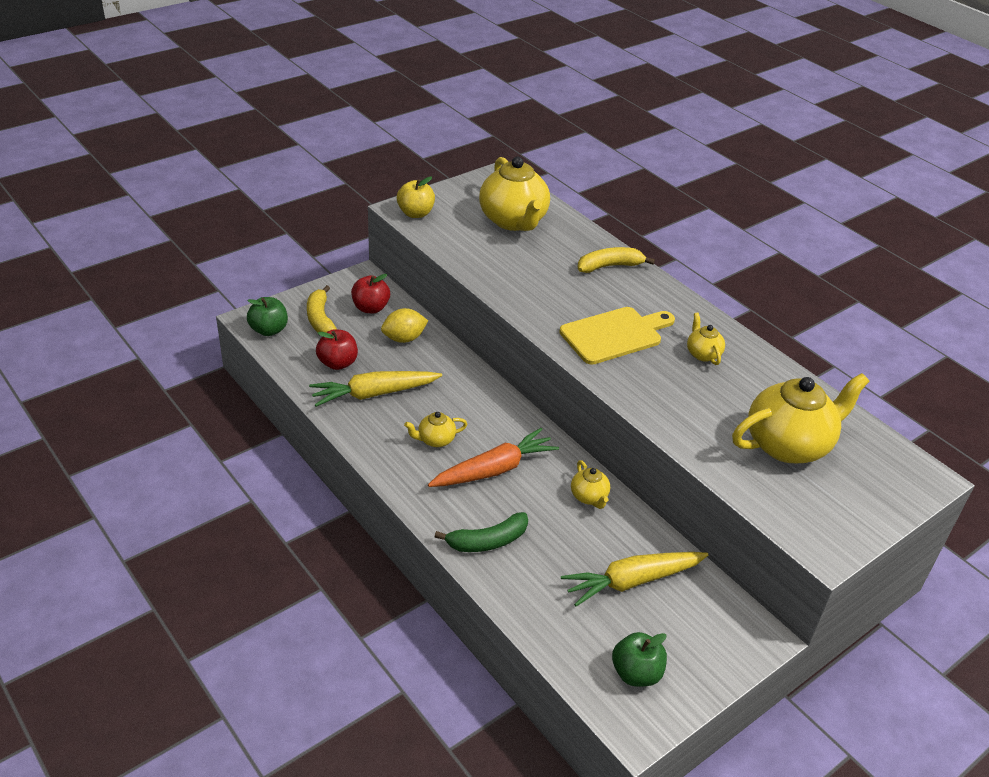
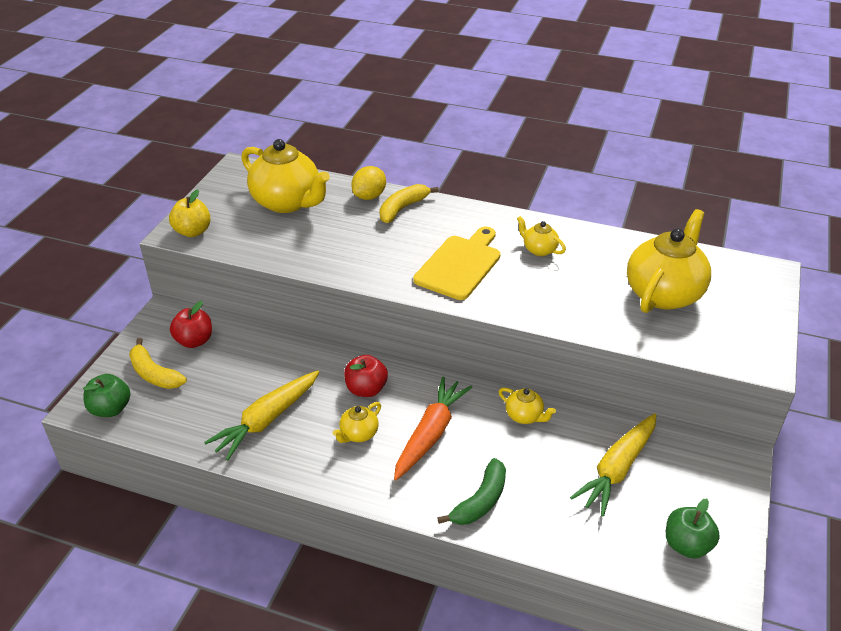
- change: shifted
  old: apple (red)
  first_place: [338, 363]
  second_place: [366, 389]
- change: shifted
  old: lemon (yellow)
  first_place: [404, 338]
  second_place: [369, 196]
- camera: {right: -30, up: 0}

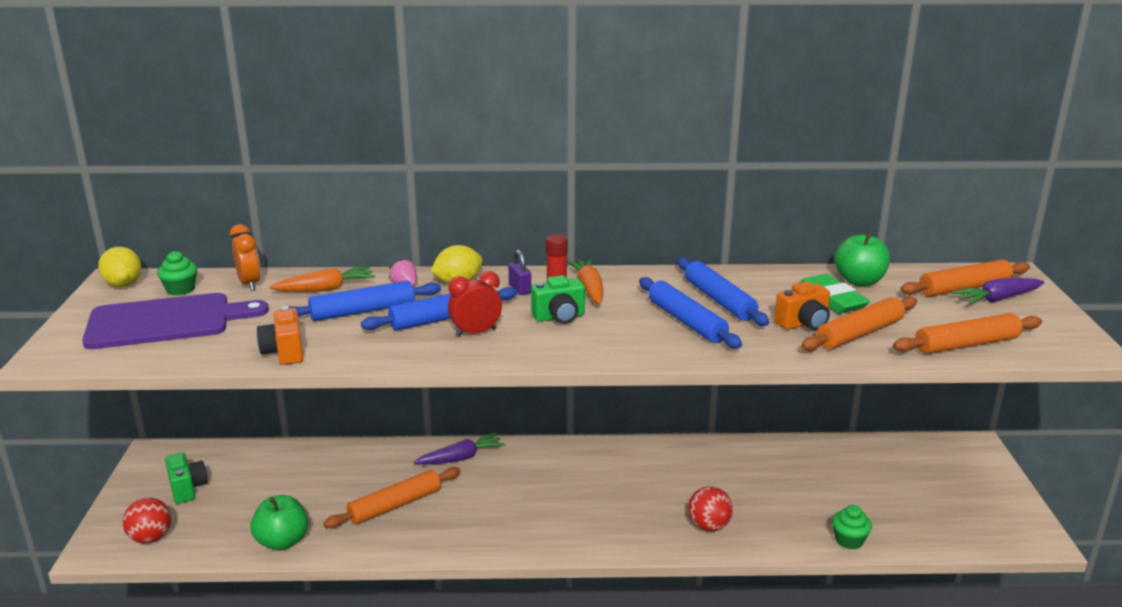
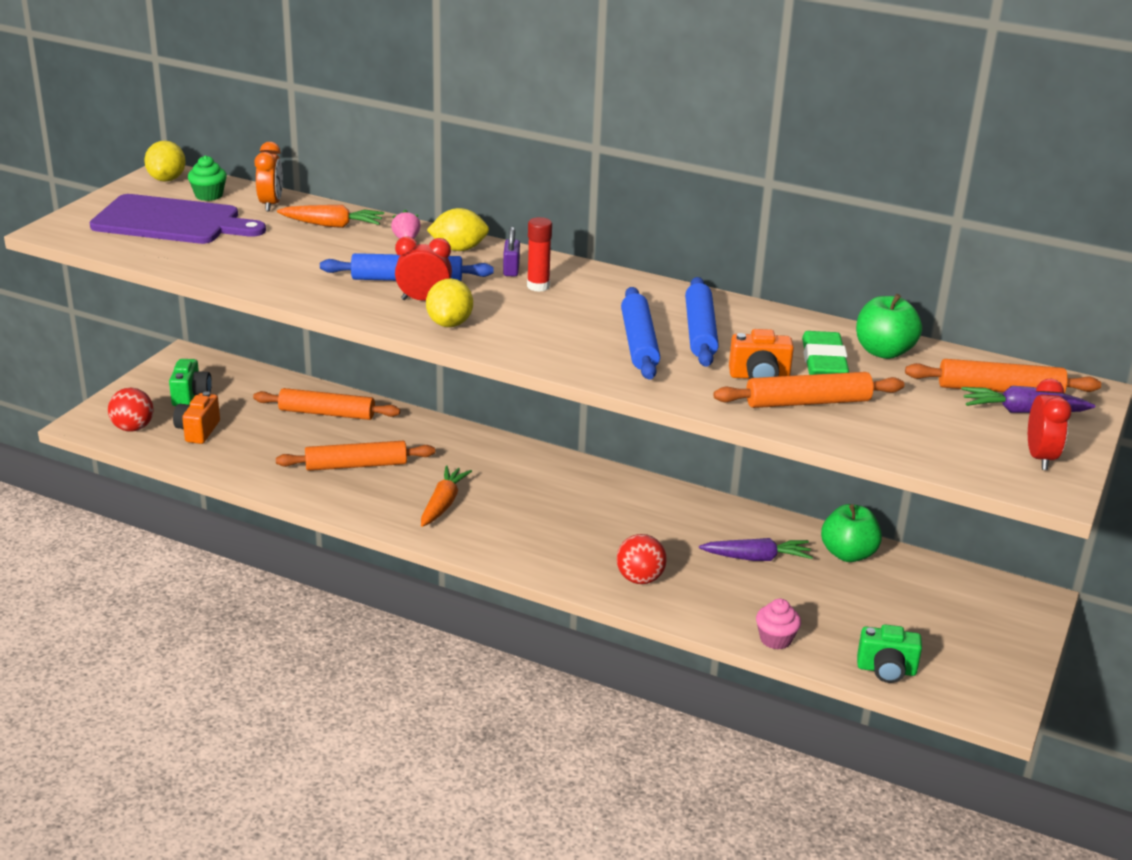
- change: shifted
  old: apple (green)
  first_place: [282, 542]
  second_place: [848, 554]
- change: shifted
  old: camera (orange)
  first_place: [284, 352]
  second_place: [198, 431]
- change: gone
  old: rolling pin (blue)
  first_place: [363, 311]
- change: shifted
  old: carrot (purple)
  first_place: [461, 458]
  second_place: [756, 558]
- change: shifted
  old: camera (green)
  first_place: [559, 317]
  second_place: [886, 670]
- change: shifted
  old: carrot (orange)
  first_place: [589, 288]
  second_place: [443, 504]
- change: repainted
  old: cupcake (green)
  new: cupcake (pink)
  first_place: [849, 540]
  second_place: [775, 639]
- change: shifted
  old: rolling pin (orange)
  first_place: [966, 344]
  second_place: [327, 413]
- change: new
  new: lemon (yellow)
  second_place: [449, 323]
- change: new
  new: clock (red)
  second_place: [1040, 458]
- camera: {right: 25, up: 5}

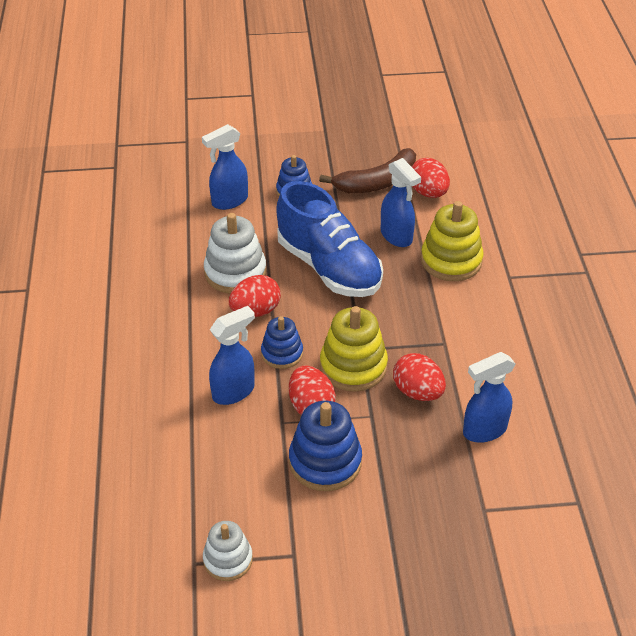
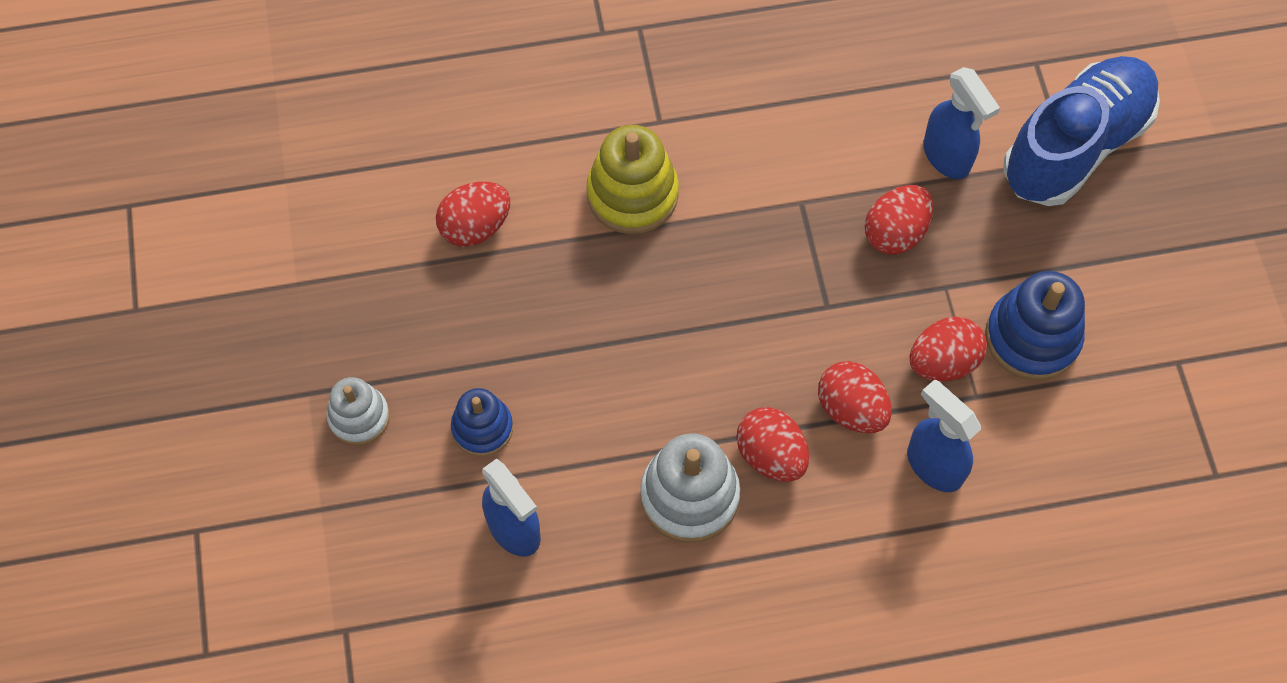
- change: shifted
  old: stacking toy (white)
  first_place: [228, 560]
  second_place: [359, 417]
- change: swapped
  old: stacking toy (blue)
  new: egg (red)
  first_place: [282, 353]
  second_place: [851, 409]
- change: shifted
  old: shoe (blue)
  first_place: [329, 267]
  second_place: [1075, 146]
- change: gone
  old: banana (brown)
  first_place: [377, 182]
- change: gone
  old: stacking toy (yellow)
  first_place: [353, 366]
- change: gone
  old: spray bottle (blue)
  first_place: [396, 236]
- camera: {right: -95, up: 20}

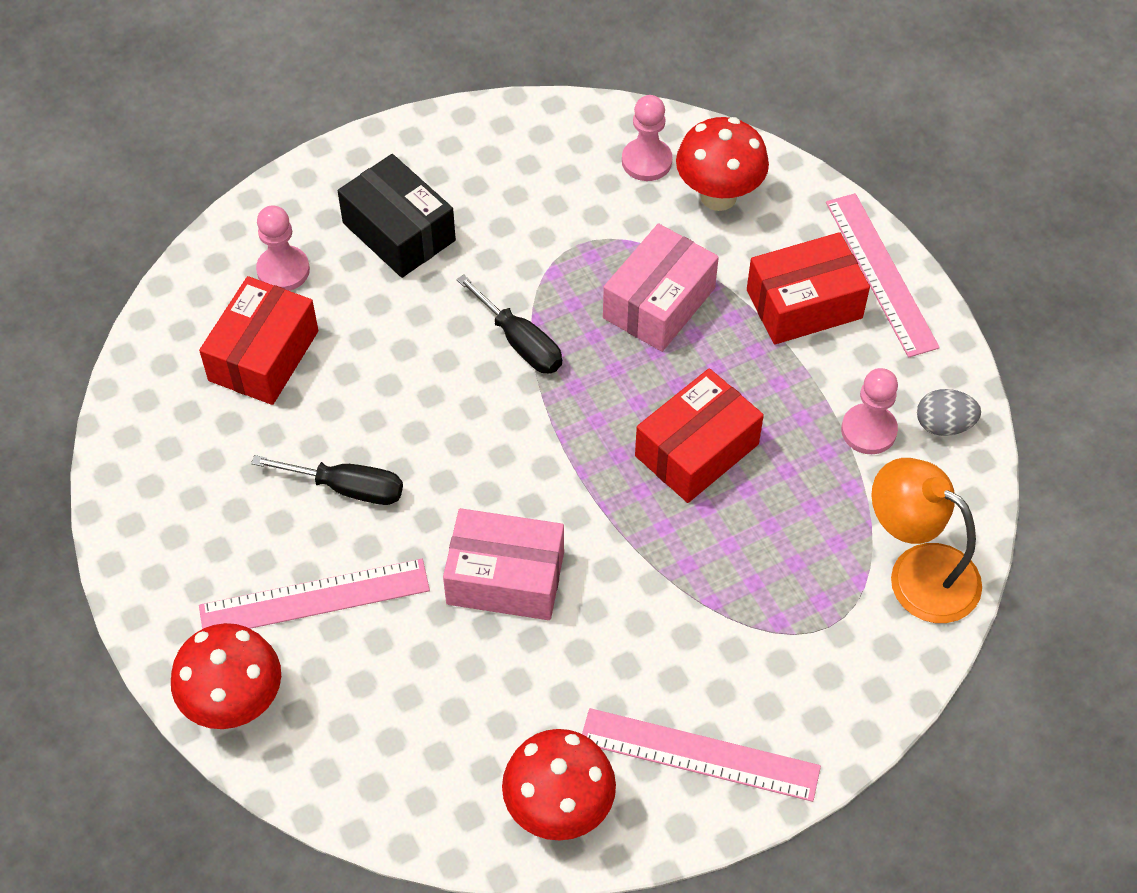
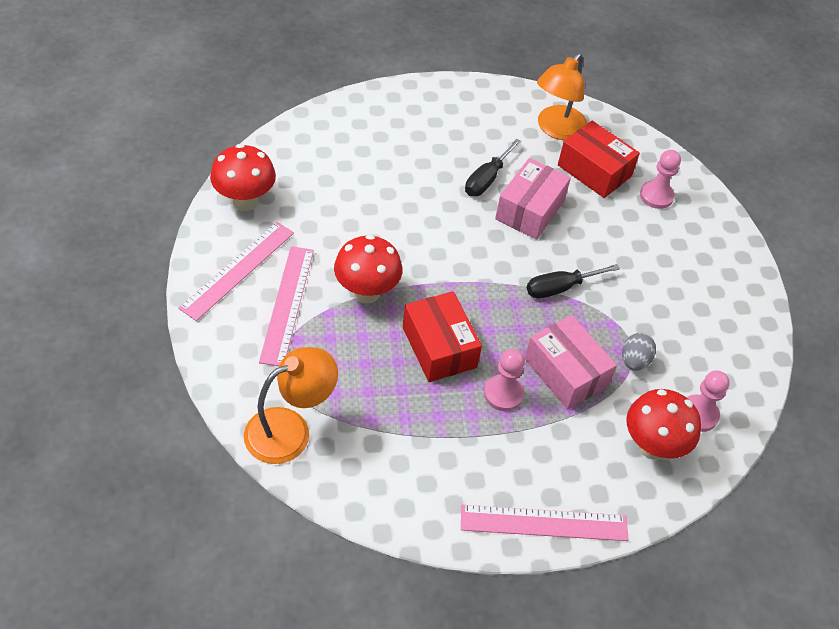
- change: shifted
  old: mushroom (red)
  first_place: [235, 704]
  second_place: [366, 292]
- change: shifted
  old: ruler (pink)
  first_place: [314, 598]
  second_place: [287, 304]
- change: gone
  old: box (black)
  first_place: [398, 232]
- change: shifted
  old: box (pink)
  first_place: [505, 578]
  second_place: [530, 210]
- change: gone
  old: box (red)
  first_place: [804, 304]
- change: shifted
  old: pawn (pink)
  first_place: [868, 430]
  second_place: [503, 394]
- change: shifted
  old: egg (grey)
  first_place: [943, 425]
  second_place: [634, 361]
- change: new
  new: lamp (orange)
  second_place: [556, 129]
- camera: {right: 105, up: -5}

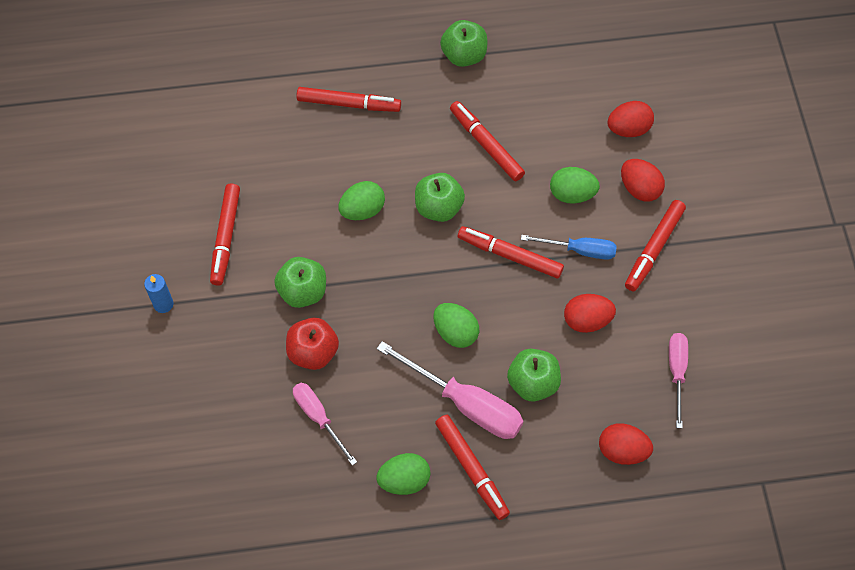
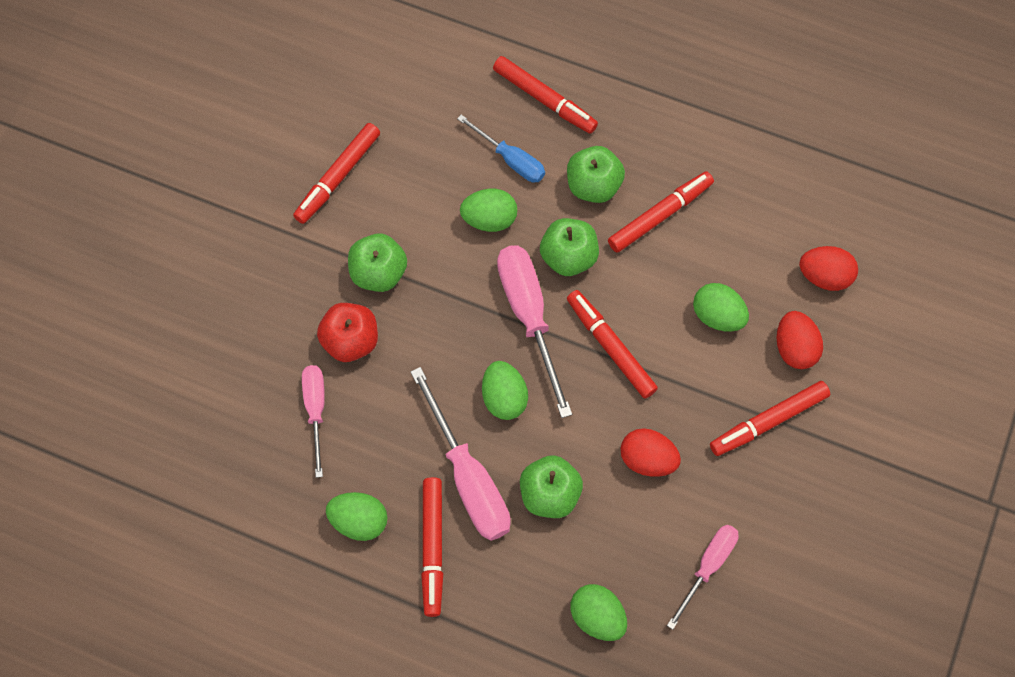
- change: gone
  old: candle (blue)
  first_place: [163, 304]
- change: shifted
  old: apple (green)
  first_place: [464, 55]
  second_place: [593, 186]
- change: rotated
  old: marker (red)
  first_place: [486, 145]
  second_place: [660, 215]
  degrees: 60
- change: shifted
  old: screwdriver (blue)
  first_place: [579, 250]
  second_place: [510, 159]
- change: repainted
  old: egg (red)
  new: egg (green)
  first_place: [622, 451]
  second_place: [597, 617]
- change: new
  new: screwdriver (pink)
  second_place: [529, 316]
- camera: {right: 30, up: 5}

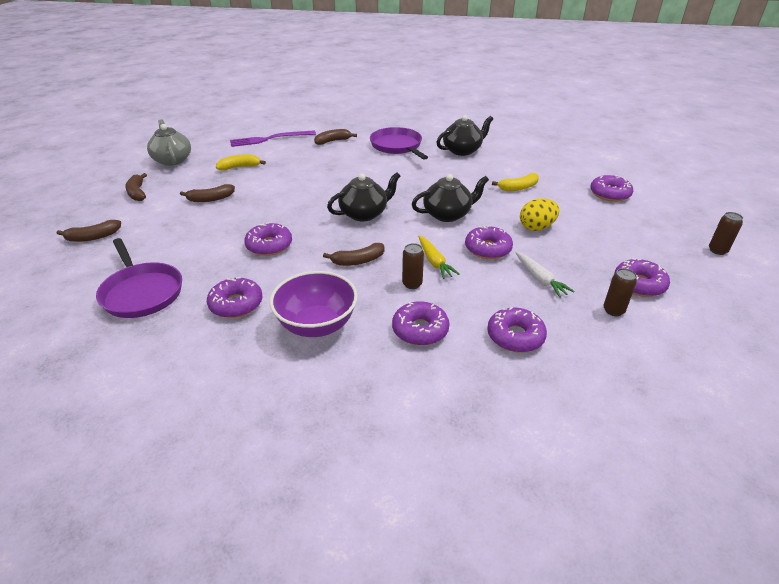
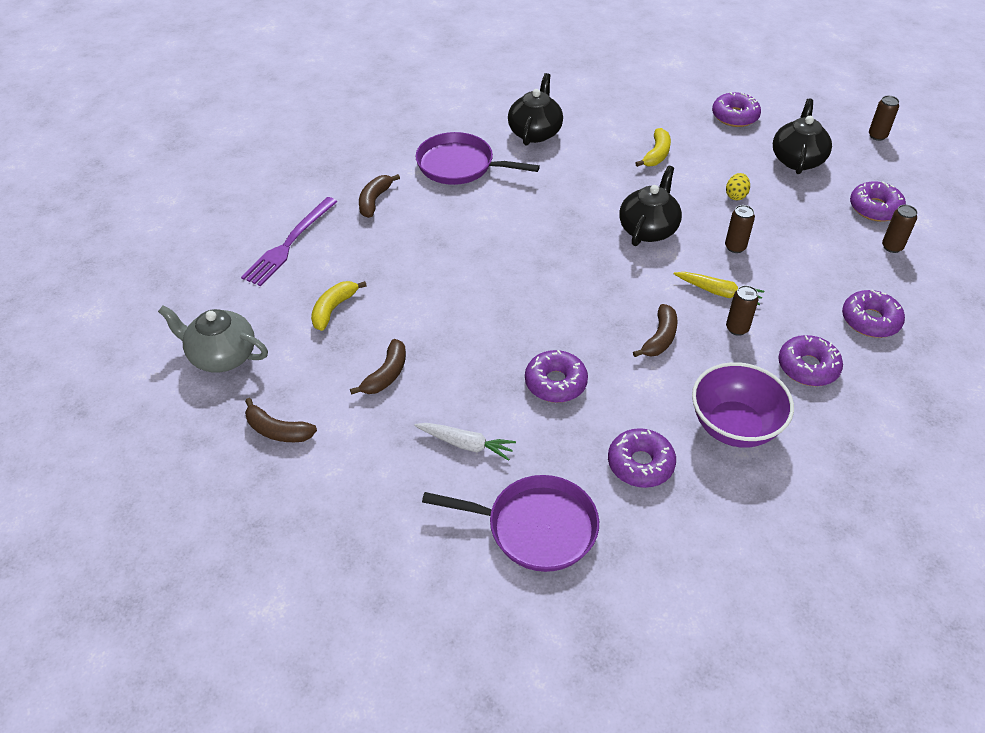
- change: gone
  old: banana (brown)
  first_place: [93, 237]
- change: shifted
  old: teapot (black)
  first_place: [364, 214]
  second_place: [797, 159]
- change: swapped
  old: donut (purple)
  new: can (brown)
  first_place: [487, 249]
  second_place: [735, 247]
- change: shifted
  old: carrot (white)
  first_place: [540, 279]
  second_place: [466, 444]
- change: scaled
  old: egg (yellow)
  first_place: [536, 227]
  second_place: [736, 195]
  factor: 0.64
- camera: {right: -45, up: 10}

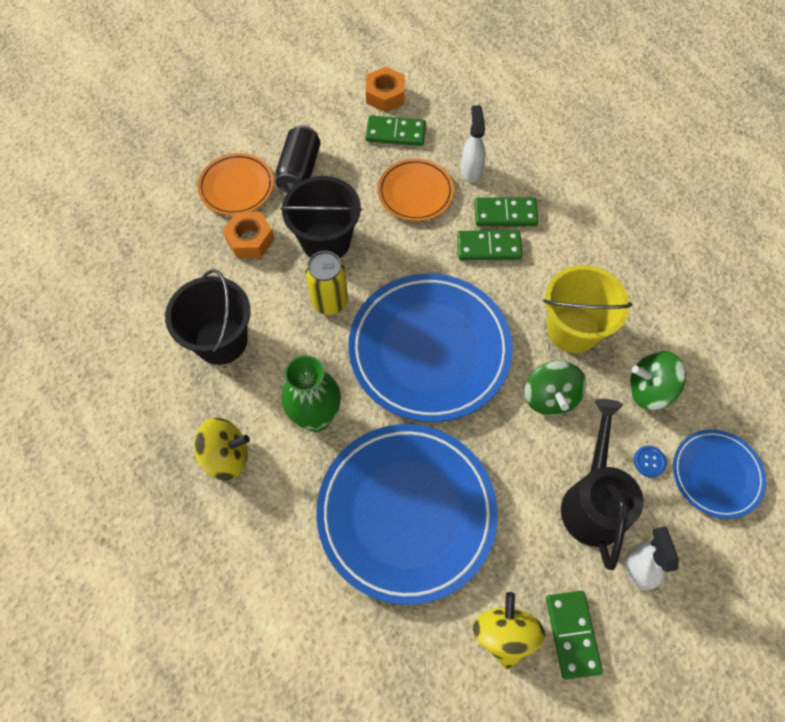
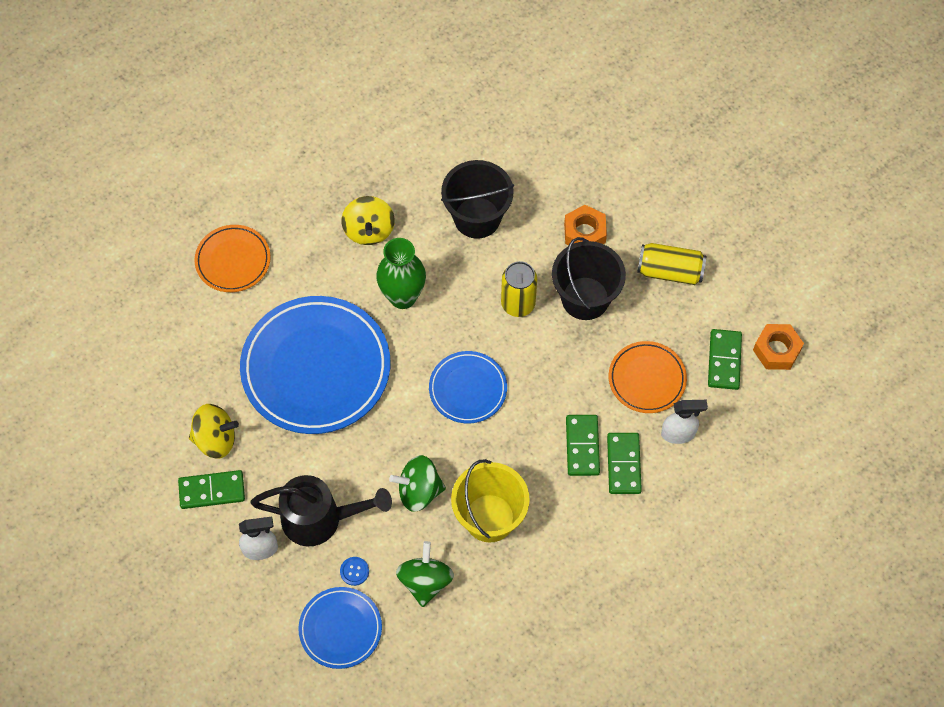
- change: shifted
  old: plate (orange)
  first_place: [236, 187]
  second_place: [233, 260]
- change: repainted
  old: can (black)
  new: can (yellow)
  first_place: [299, 170]
  second_place: [670, 271]
- change: scaled
  old: plate (blue)
  first_place: [429, 349]
  second_place: [468, 389]
  factor: 0.52
- camera: {right: 90, up: 0}

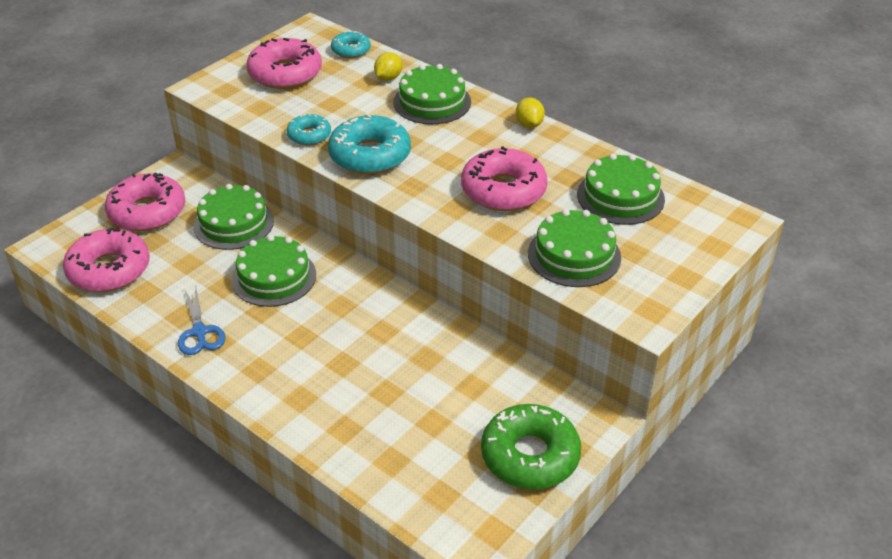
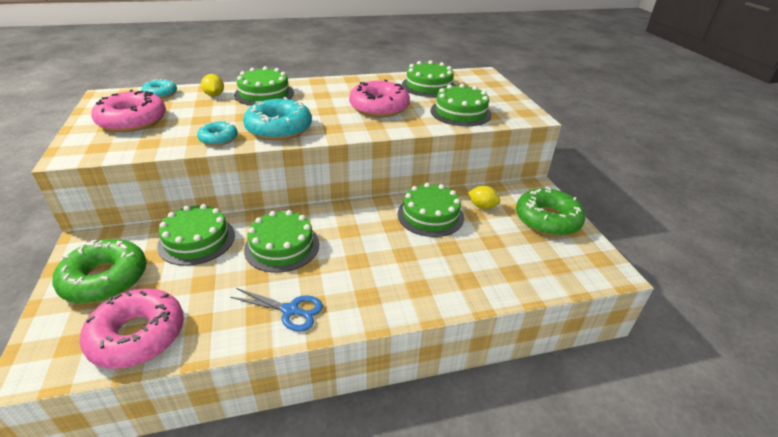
- change: repainted
  old: donut (pink)
  new: donut (green)
  first_place: [147, 212]
  second_place: [105, 279]
- change: shifted
  old: lemon (yellow)
  first_place: [529, 124]
  second_place: [482, 206]
- change: new
  new: cake (green)
  second_place: [430, 215]
- camera: {right: -55, up: -5}

